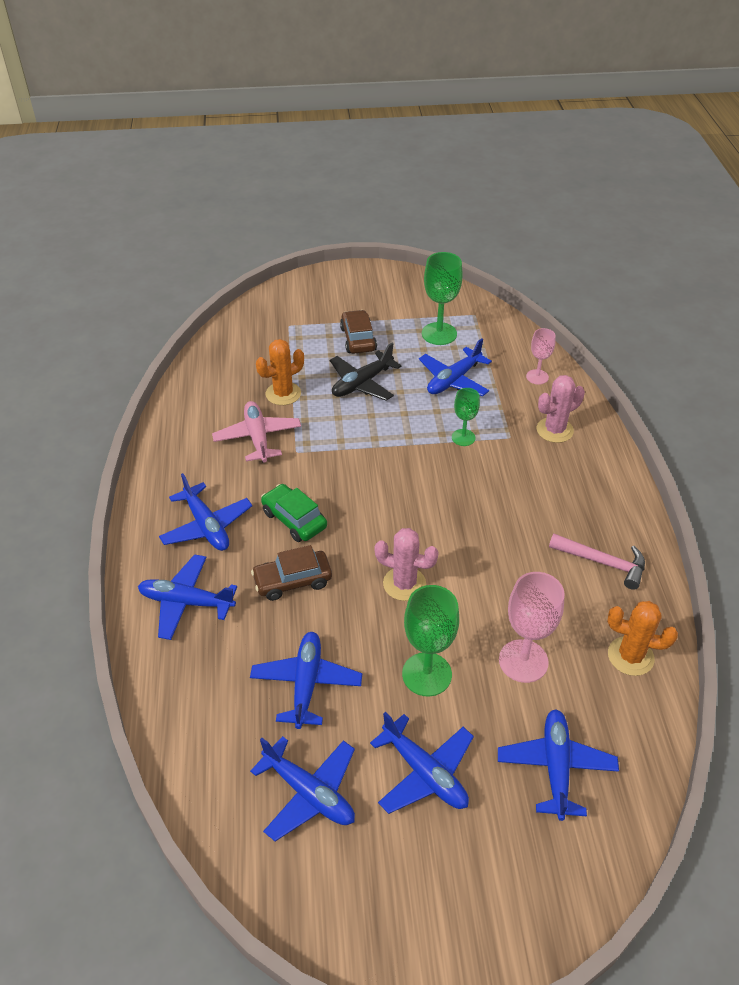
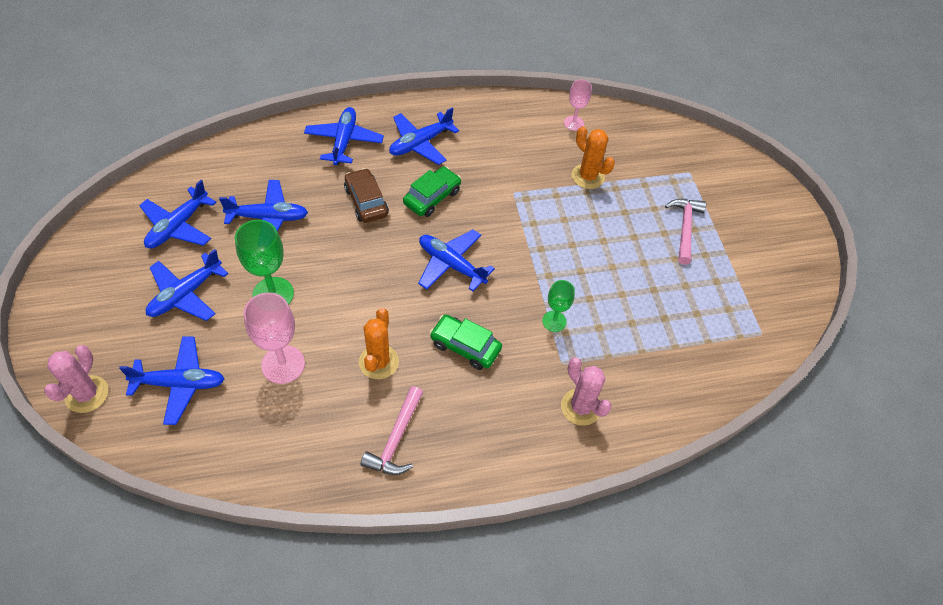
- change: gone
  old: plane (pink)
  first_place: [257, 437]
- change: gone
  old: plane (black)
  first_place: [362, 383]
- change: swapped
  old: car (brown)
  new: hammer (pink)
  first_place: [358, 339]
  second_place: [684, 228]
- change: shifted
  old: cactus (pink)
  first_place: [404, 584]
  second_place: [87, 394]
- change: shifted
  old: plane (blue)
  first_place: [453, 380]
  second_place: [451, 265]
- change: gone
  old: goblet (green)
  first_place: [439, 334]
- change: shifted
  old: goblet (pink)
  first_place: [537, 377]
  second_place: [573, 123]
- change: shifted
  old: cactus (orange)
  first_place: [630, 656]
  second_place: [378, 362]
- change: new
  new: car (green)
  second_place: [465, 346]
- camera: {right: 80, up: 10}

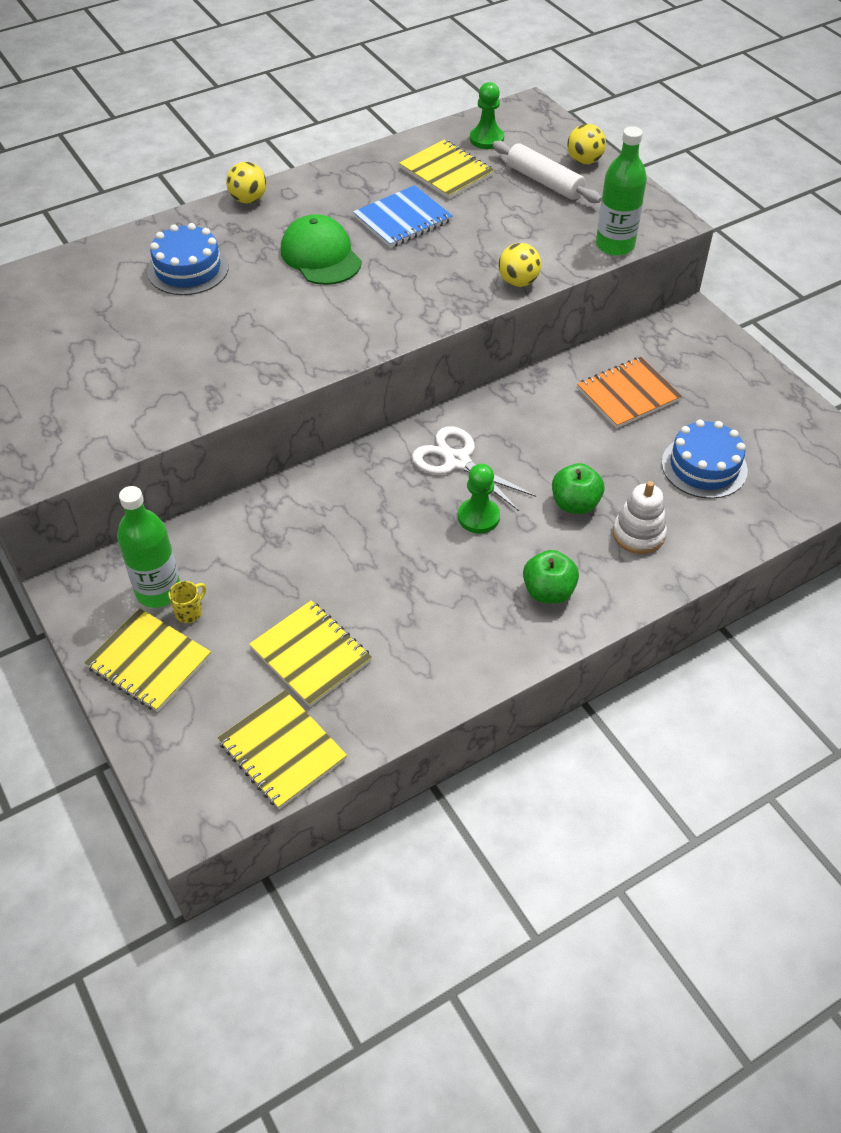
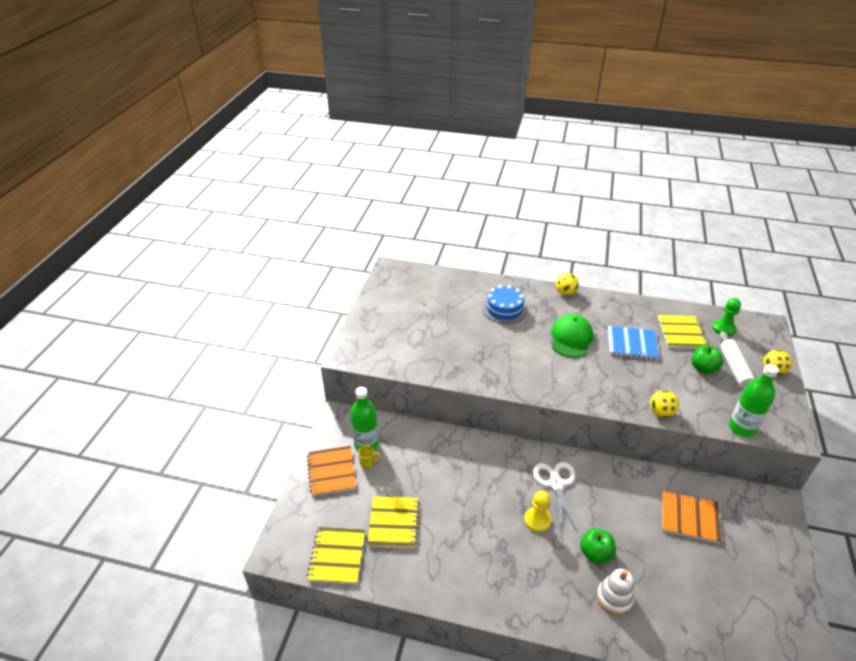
- change: repainted
  old: notebook (yellow)
  new: notebook (orange)
  first_place: [149, 662]
  second_place: [331, 471]
- change: repainted
  old: pawn (green)
  new: pawn (yellow)
  first_place: [478, 517]
  second_place: [537, 520]
- change: shifted
  old: apple (green)
  first_place: [548, 591]
  second_place: [703, 368]
- change: gone
  old: cake (blue)
  first_place: [704, 466]
- camera: {right: 45, up: -10}

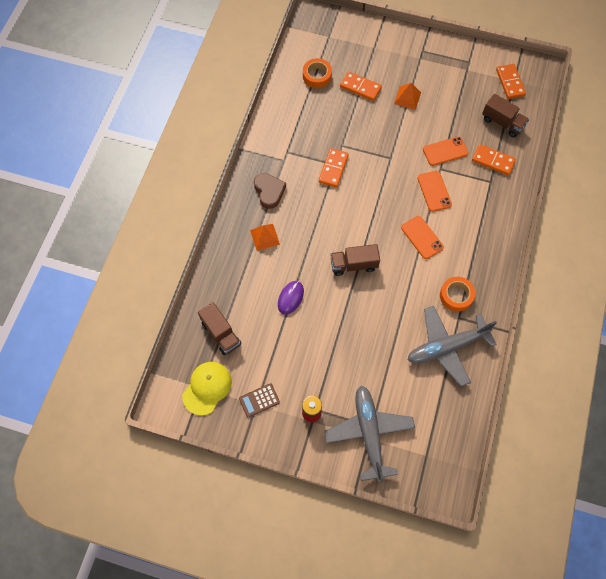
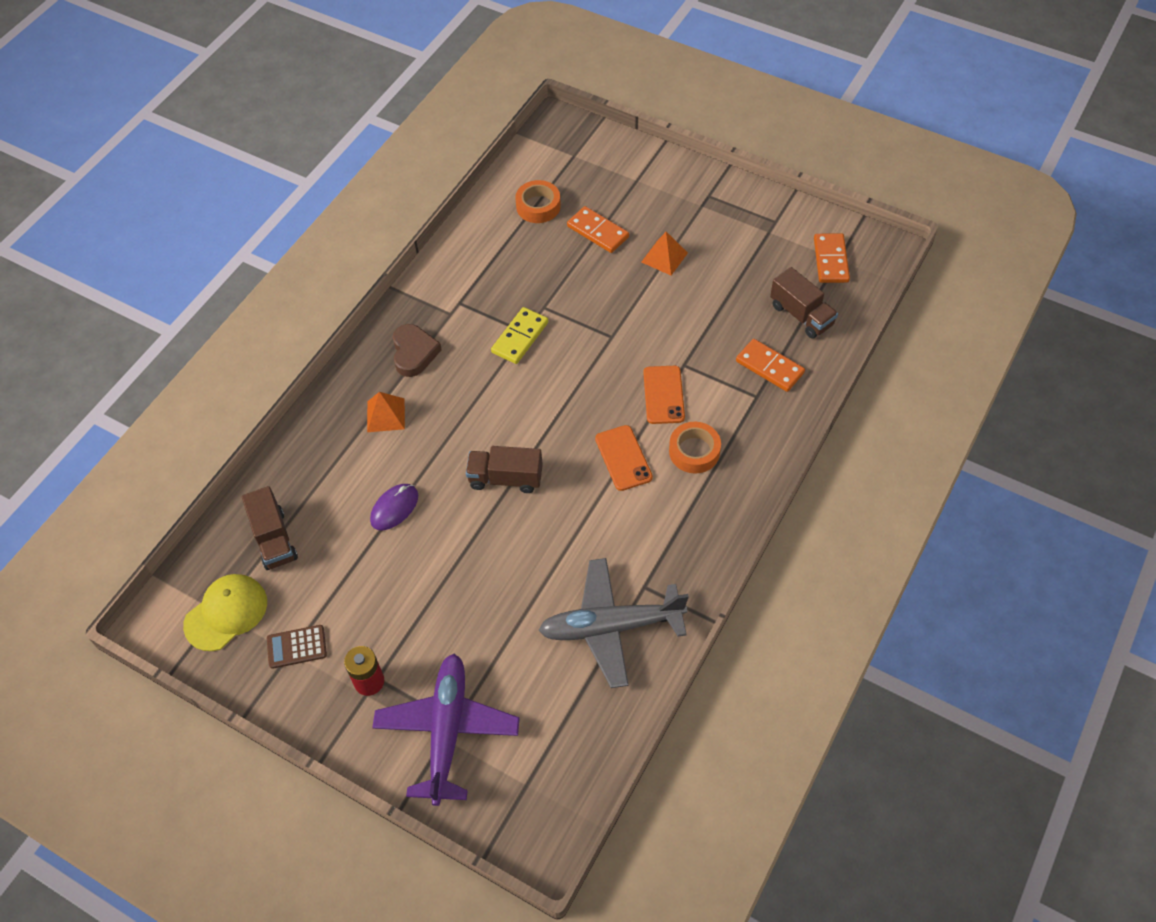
- change: repainted
  old: domino (orange)
  new: domino (yellow)
  first_place: [333, 169]
  second_place: [520, 337]
- change: repainted
  old: plane (grey)
  new: plane (purple)
  first_place: [368, 433]
  second_place: [447, 730]
- change: gone
  old: phone (orange)
  first_place: [445, 151]
- change: shifted
  old: tape (orange)
  first_place: [456, 296]
  second_place: [694, 451]
- camera: {right: 15, up: -10}

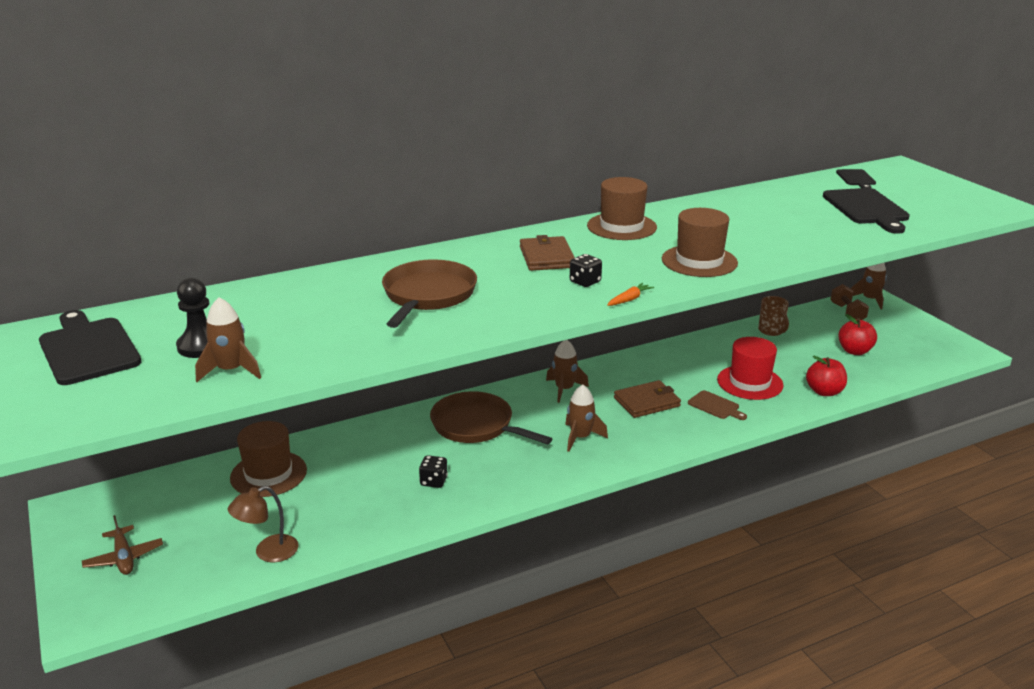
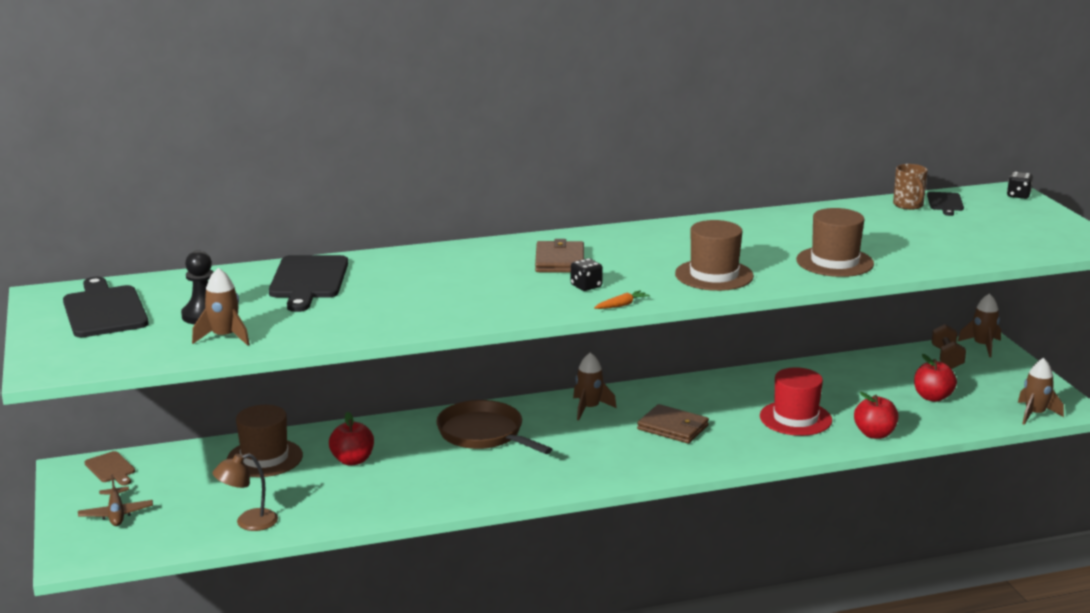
- change: gone
  old: pan (brown)
  first_place: [428, 296]
- change: shifted
  old: dice (black)
  first_place: [433, 481]
  second_place: [1018, 195]
- change: shifted
  old: rocket (brown)
  first_place: [580, 437]
  second_place: [1035, 414]
- change: shifted
  old: hat (brown)
  first_place: [621, 226]
  second_place: [834, 262]
- change: rotated
  old: wallet (brown)
  first_place: [647, 402]
  second_place: [673, 427]
  degrees: 45
- change: shifted
  old: cutting board (brown)
  first_place: [715, 406]
  second_place: [111, 468]
- change: shifted
  old: mug (brown)
  first_place: [771, 331]
  second_place: [908, 205]
- change: shifted
  old: cutting board (black)
  first_place: [867, 209]
  second_place: [308, 280]
- change: new
  new: apple (red)
  second_place: [352, 460]
- camera: {right: 10, up: -5}

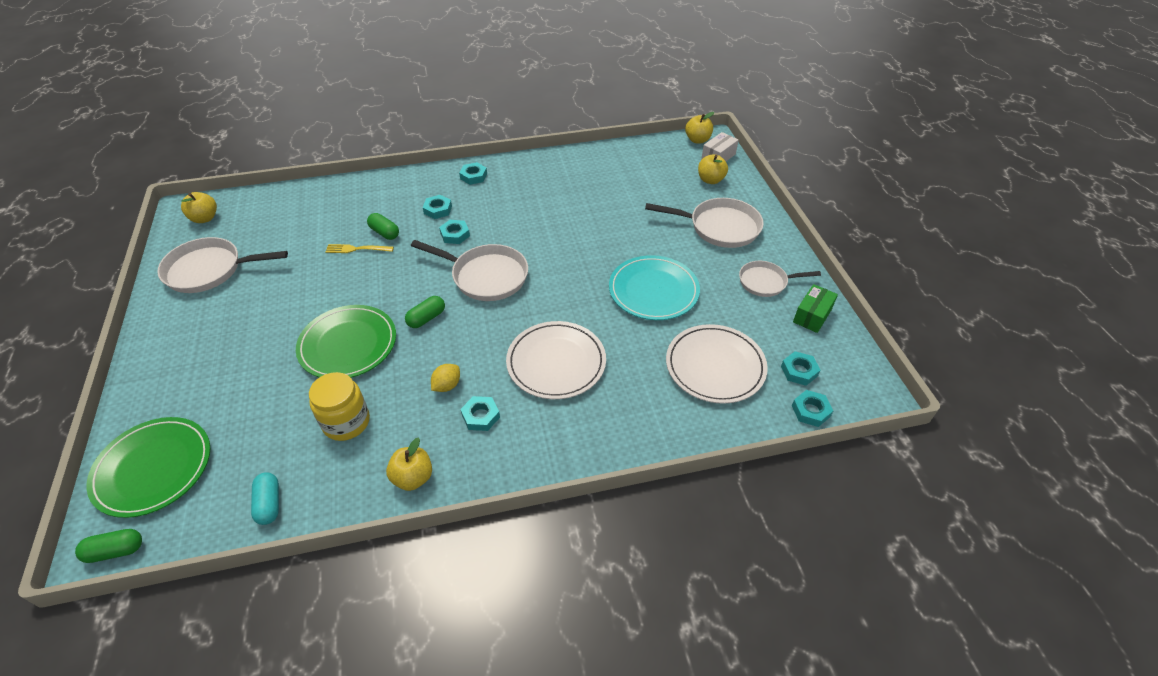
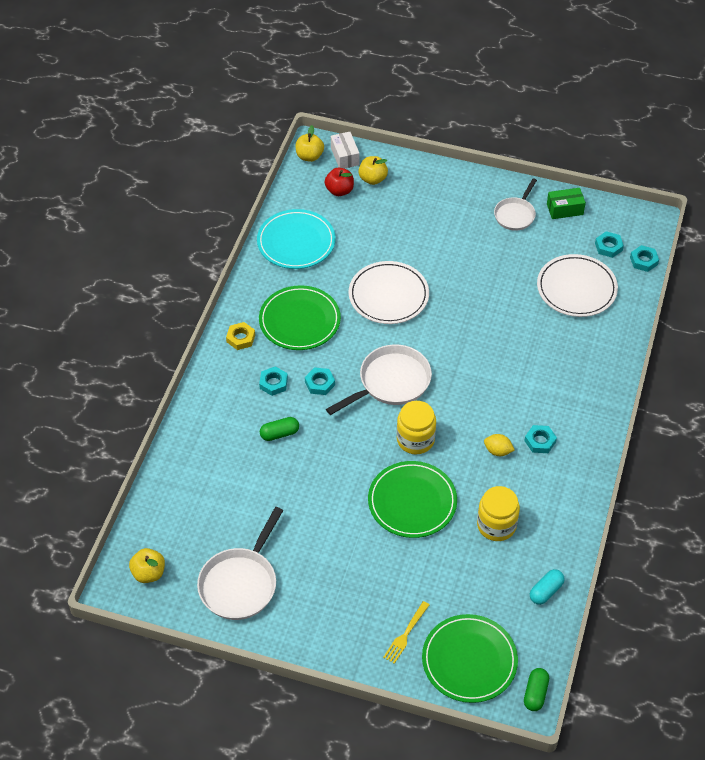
- change: rotated
  old: capsule (turquoise)
  first_place: [269, 503]
  second_place: [546, 591]
  degrees: -60
- change: shifted
  old: fork (yellow)
  first_place: [357, 249]
  second_place: [406, 634]
- change: gone
  old: apple (yellow)
  first_place: [413, 477]
- change: swapped
  old: capsule (green)
  new: jar (yellow)
  first_place: [426, 318]
  second_place: [415, 439]
- change: rotated
  old: lemon (yellow)
  first_place: [447, 385]
  second_place: [498, 451]
  degrees: -45
- change: repainted
  old: nut (turquoise)
  new: nut (yellow)
  first_place: [473, 176]
  second_place: [241, 338]
- change: shifted
  old: plate (white)
  first_place: [556, 362]
  second_place: [388, 295]
- change: shifted
  old: plate (turquoise)
  first_place: [653, 291]
  second_place: [296, 242]
- change: gone
  old: pan (white)
  first_place: [719, 227]
- change: rotated
  old: box (green)
  first_place: [812, 315]
  second_place: [564, 209]
  degrees: -75
- change: new
  new: plate (green)
  second_place: [299, 320]
- change: new
  new: apple (red)
  second_place: [339, 190]
- camera: {right: -60, up: 5}

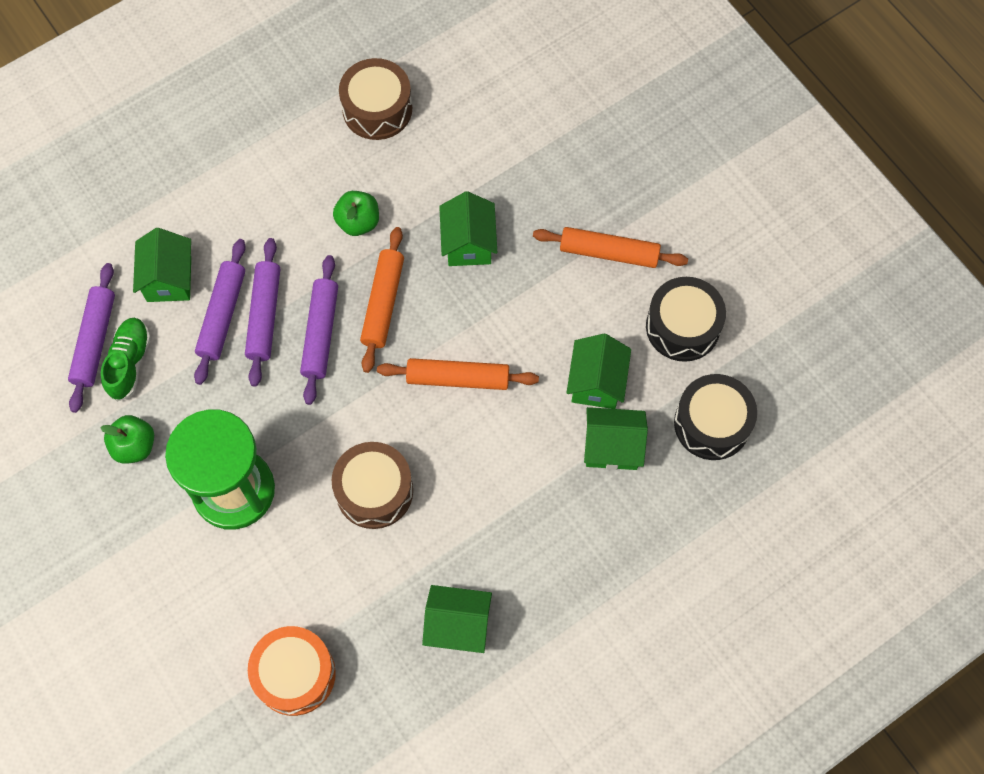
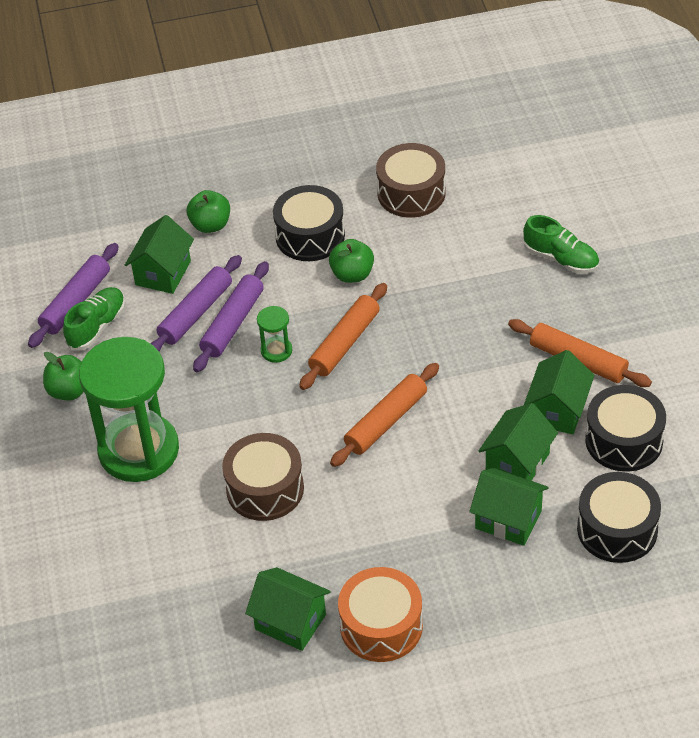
- change: shifted
  old: drum (orange)
  first_place: [295, 674]
  second_place: [381, 626]
- change: swapped
  old: rolling pin (purple)
  new: hourglass (green)
  first_place: [320, 333]
  second_place: [276, 351]
- change: rotated
  old: rolling pin (orange)
  first_place: [458, 378]
  second_place: [386, 421]
  degrees: -75
- change: shifted
  old: house (green)
  first_place: [468, 243]
  second_place: [558, 411]
- change: new
  new: apple (green)
  second_place: [210, 225]
- change: new
  new: drum (black)
  second_place: [310, 236]
- change: new
  new: shoe (green)
  second_place: [561, 259]
- camera: {right: 25, up: -20}

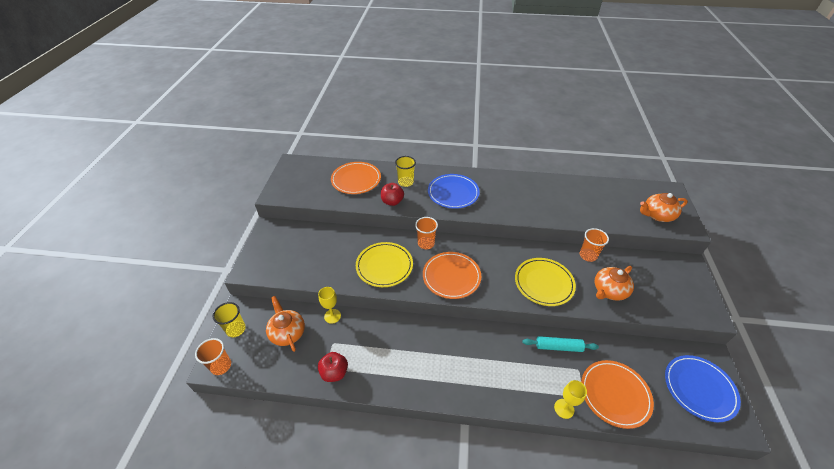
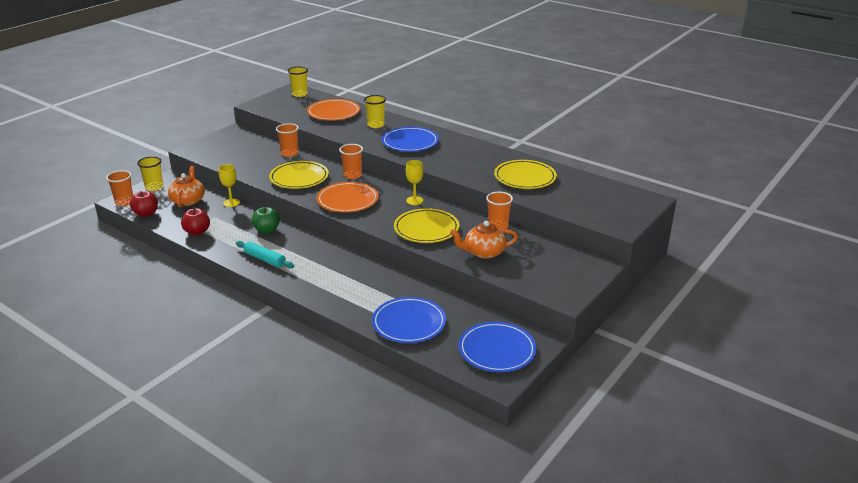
- change: shifted
  old: apple (red)
  first_place: [392, 202]
  second_place: [146, 214]
- change: shifted
  old: rolling pin (turquoise)
  first_place: [558, 347]
  second_place: [265, 259]
- change: shifted
  old: goblet (yellow)
  first_place: [564, 408]
  second_place: [414, 200]
- change: repainted
  old: plate (orange)
  new: plate (blue)
  first_place: [615, 394]
  second_place: [409, 323]
- change: gone
  old: teapot (orange)
  first_place: [657, 215]
- change: new
  new: apple (green)
  second_place: [267, 230]
- change: new
  new: cup (orange)
  second_place: [289, 153]
- change: new
  new: cup (yellow)
  second_place: [299, 94]
- change: new
  new: plate (yellow)
  second_place: [525, 177]
- camera: {right: 30, up: -15}

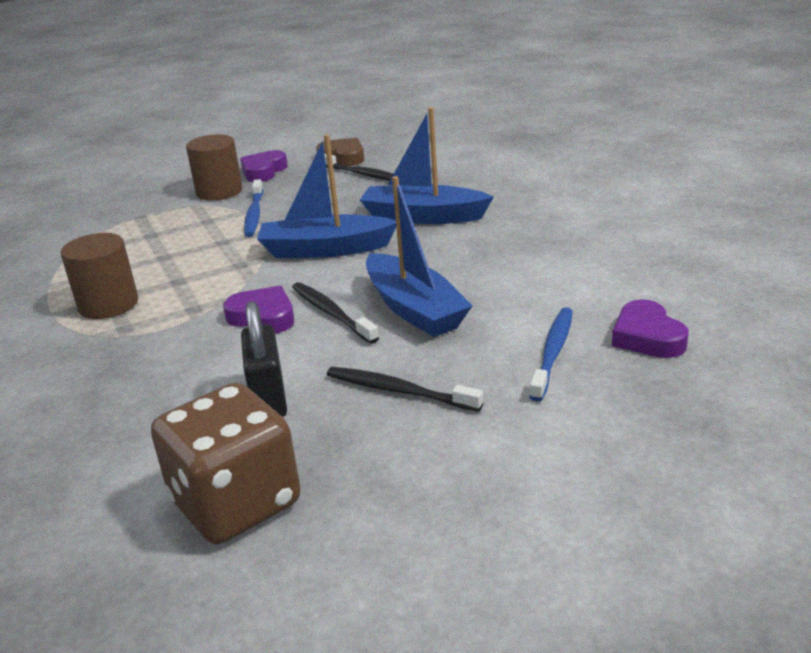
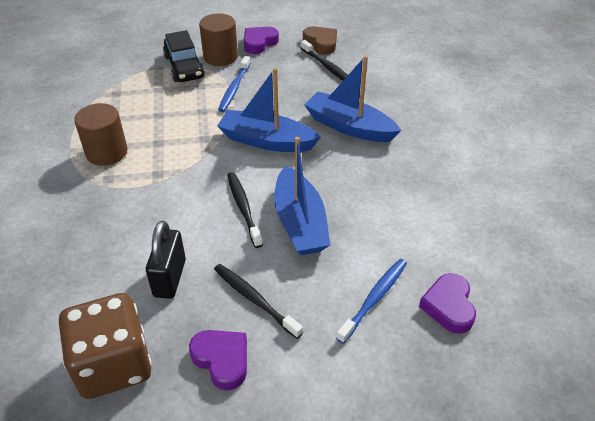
- change: shifted
  old: heart (purple)
  first_place: [263, 317]
  second_place: [222, 360]
- change: new
  new: car (black)
  second_place: [184, 67]
- camera: {right: 15, up: 15}

